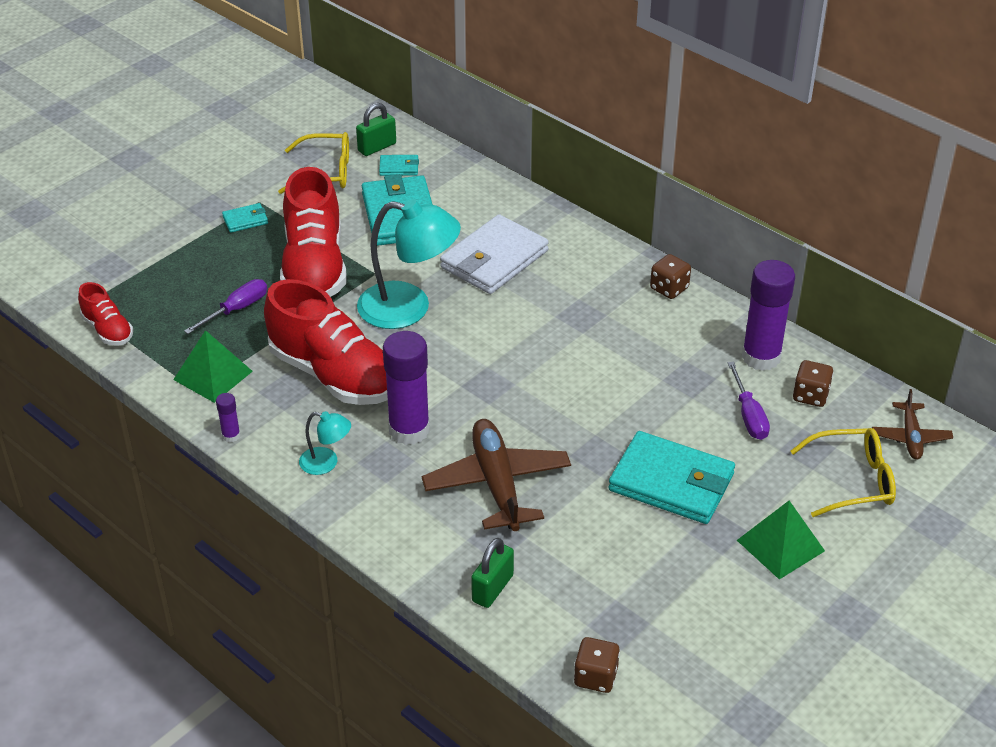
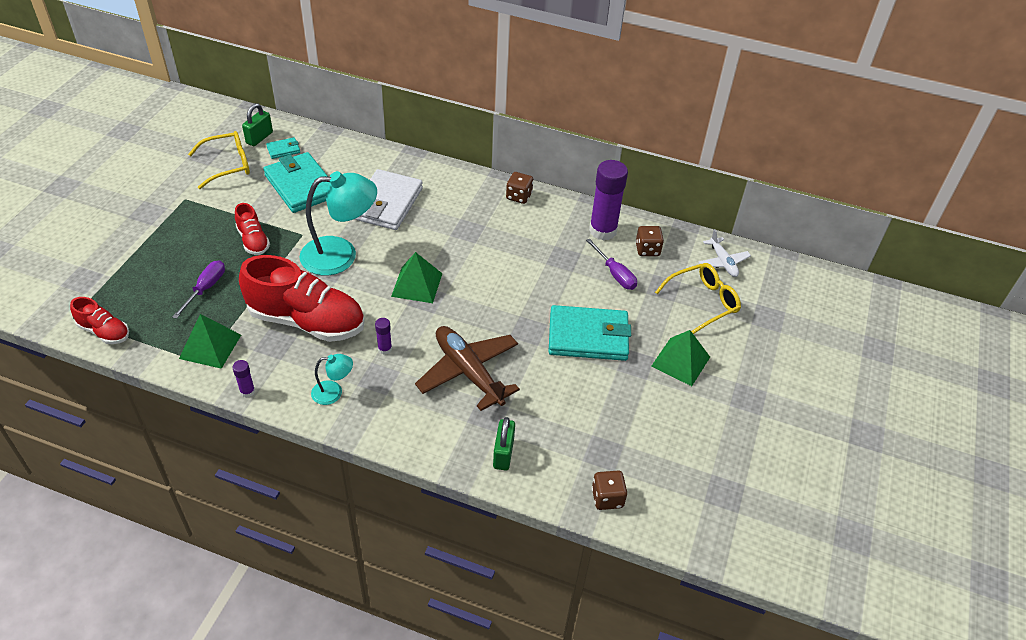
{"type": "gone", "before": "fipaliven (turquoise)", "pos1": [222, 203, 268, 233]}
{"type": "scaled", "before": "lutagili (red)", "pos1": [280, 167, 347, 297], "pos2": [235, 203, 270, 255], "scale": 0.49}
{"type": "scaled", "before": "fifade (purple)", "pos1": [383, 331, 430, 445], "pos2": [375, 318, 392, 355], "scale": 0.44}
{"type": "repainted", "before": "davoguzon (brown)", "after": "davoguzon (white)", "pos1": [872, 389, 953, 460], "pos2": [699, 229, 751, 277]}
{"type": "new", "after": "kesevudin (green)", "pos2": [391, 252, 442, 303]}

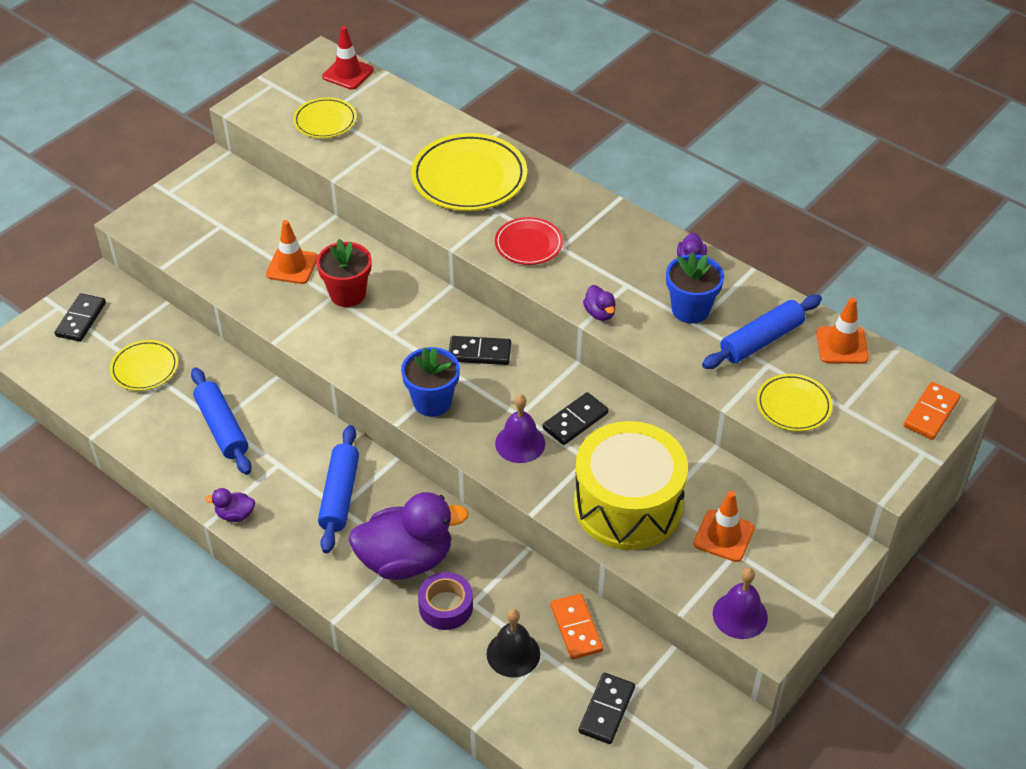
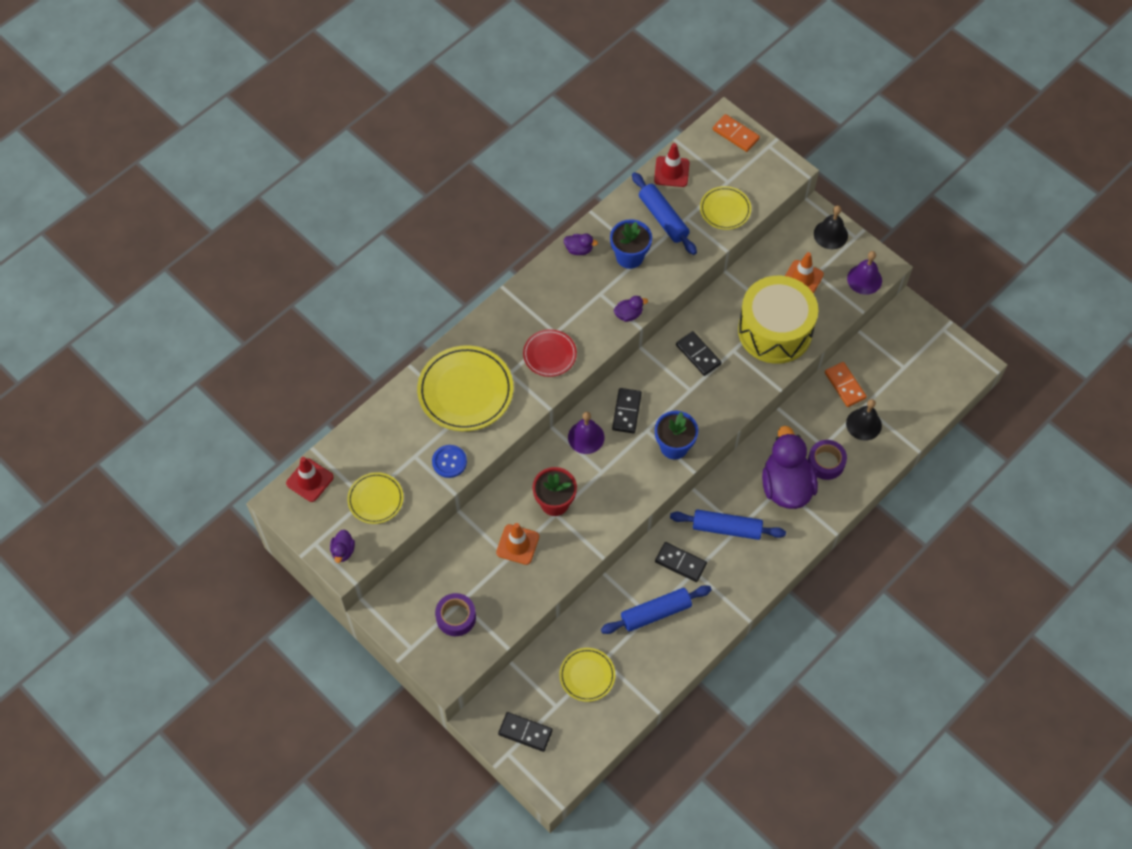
{"type": "shifted", "before": "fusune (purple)", "pos1": [205, 488, 255, 522], "pos2": [330, 530, 355, 563]}
{"type": "shifted", "before": "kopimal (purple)", "pos1": [495, 394, 545, 463], "pos2": [568, 412, 605, 454]}
{"type": "rotated", "before": "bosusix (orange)", "pos1": [551, 594, 603, 660], "pos2": [825, 362, 867, 407], "turn": 75}
{"type": "shifted", "before": "bosusix (black)", "pos1": [579, 673, 635, 744], "pos2": [655, 542, 707, 582]}
{"type": "repainted", "before": "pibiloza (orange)", "after": "pibiloza (red)", "pos1": [816, 297, 869, 364], "pos2": [654, 143, 690, 187]}
{"type": "new", "after": "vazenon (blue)", "pos2": [432, 445, 467, 478]}
{"type": "new", "after": "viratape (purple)", "pos2": [435, 593, 476, 636]}
{"type": "new", "after": "kopimal (black)", "pos2": [814, 206, 848, 249]}

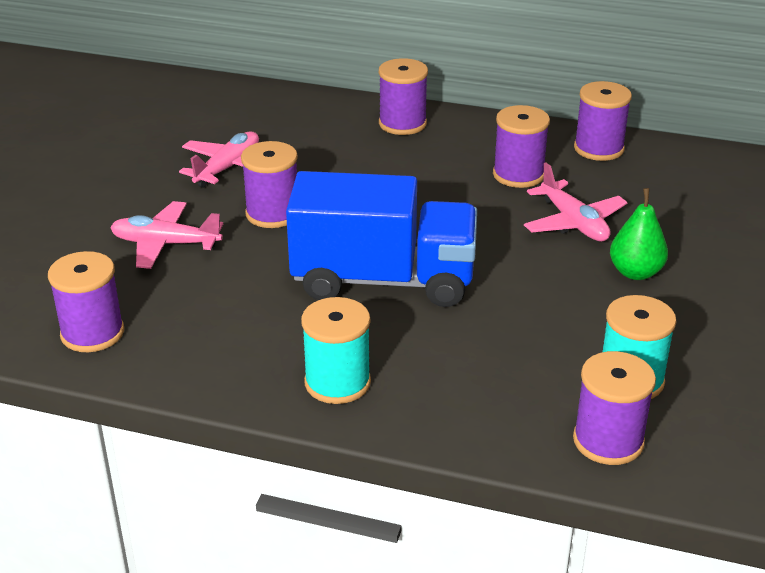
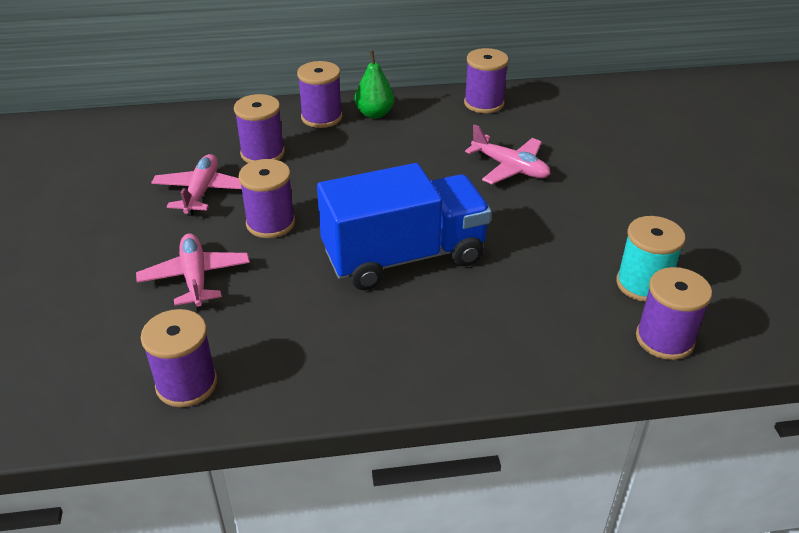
{"type": "rotated", "before": "davoguzon (pink)", "pos1": [110, 201, 223, 269], "pos2": [136, 233, 250, 308], "turn": 90}
{"type": "gone", "before": "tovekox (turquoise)", "pos1": [301, 297, 371, 404]}
{"type": "shifted", "before": "tovekox (purple)", "pos1": [493, 105, 550, 188], "pos2": [234, 94, 285, 163]}
{"type": "shifted", "before": "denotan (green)", "pos1": [610, 188, 668, 280], "pos2": [355, 51, 394, 119]}

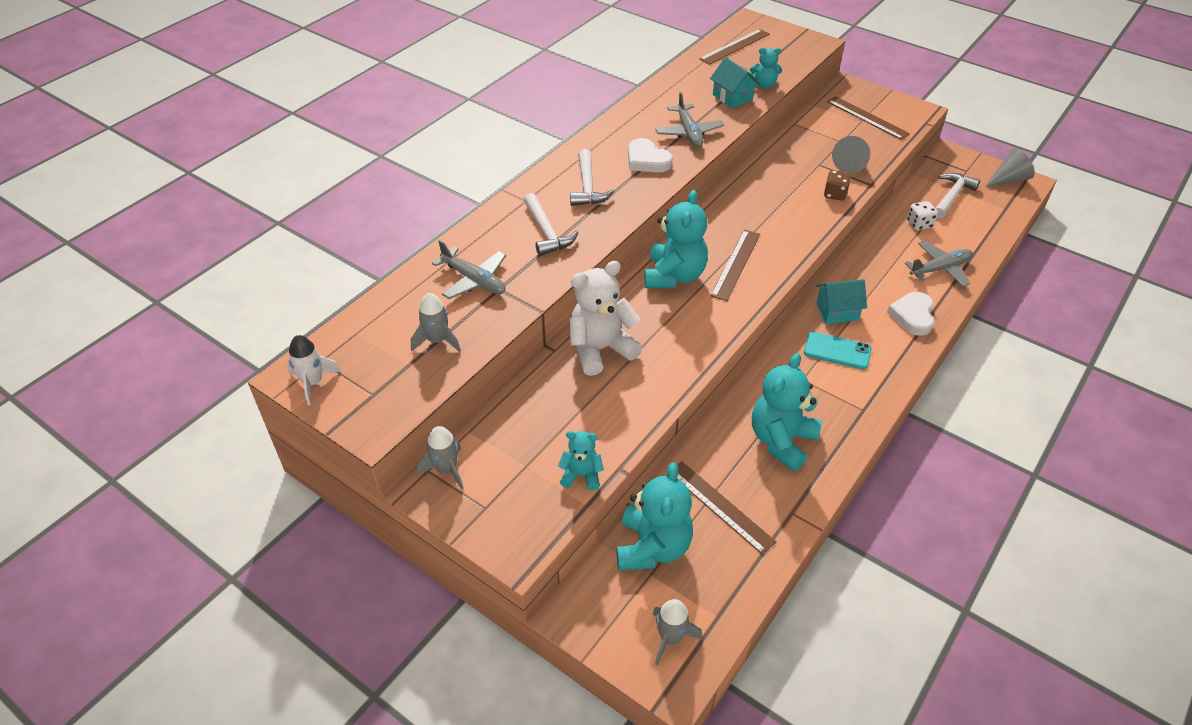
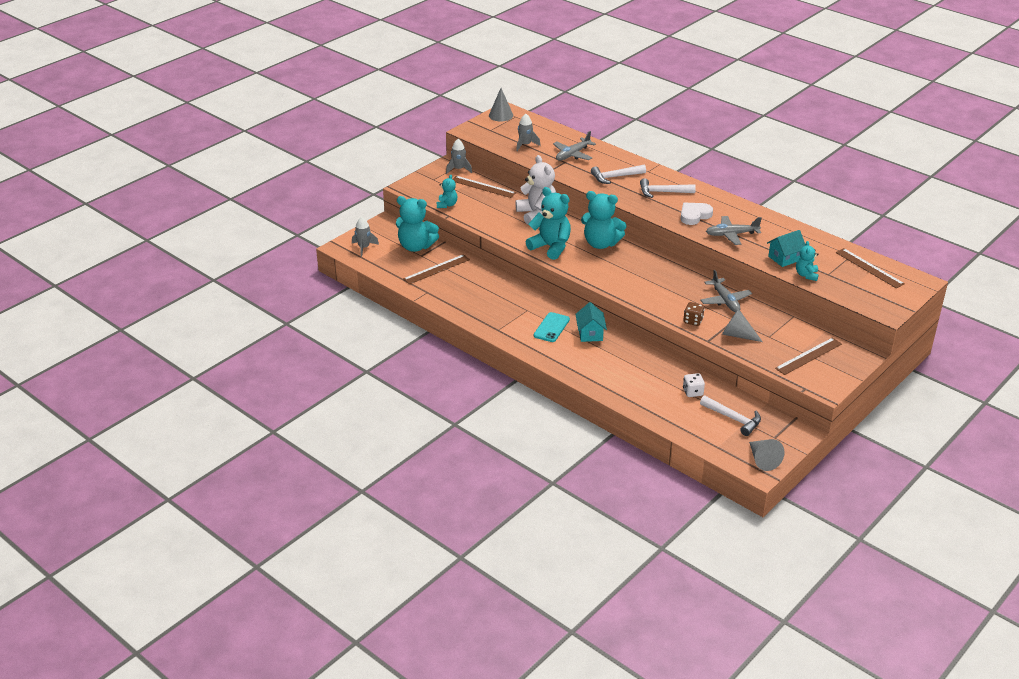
{"type": "swapped", "before": "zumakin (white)", "after": "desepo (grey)", "pos1": [287, 335, 341, 405], "pos2": [489, 88, 513, 121]}
{"type": "shifted", "before": "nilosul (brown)", "pos1": [710, 230, 760, 301], "pos2": [453, 176, 516, 198]}
{"type": "shifted", "before": "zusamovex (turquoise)", "pos1": [752, 353, 822, 471], "pos2": [526, 187, 571, 260]}
{"type": "gone", "before": "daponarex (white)", "pos1": [887, 292, 934, 336]}
{"type": "shifted", "before": "davoguzon (grey)", "pos1": [905, 241, 973, 287], "pos2": [701, 270, 752, 312]}

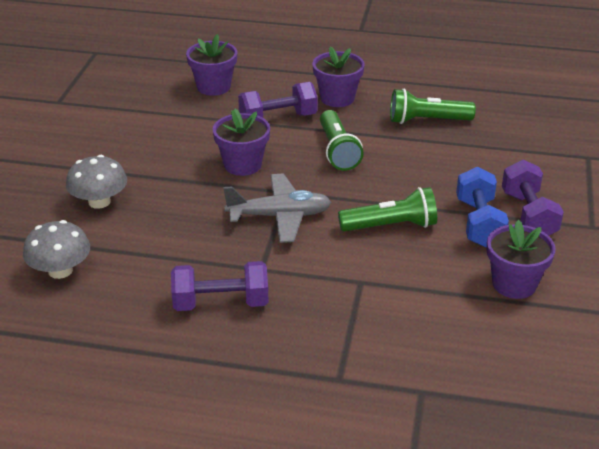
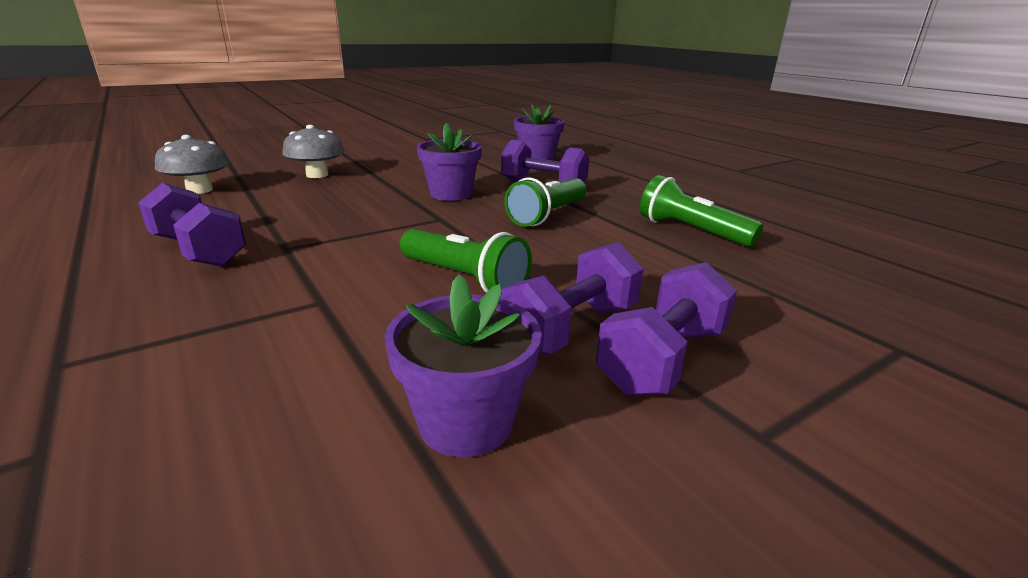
{"type": "gone", "before": "davoguzon (grey)", "pos1": [223, 174, 331, 243]}
{"type": "gone", "before": "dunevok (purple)", "pos1": [312, 47, 365, 107]}
{"type": "repainted", "before": "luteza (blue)", "after": "luteza (purple)", "pos1": [456, 166, 509, 248], "pos2": [500, 242, 644, 355]}

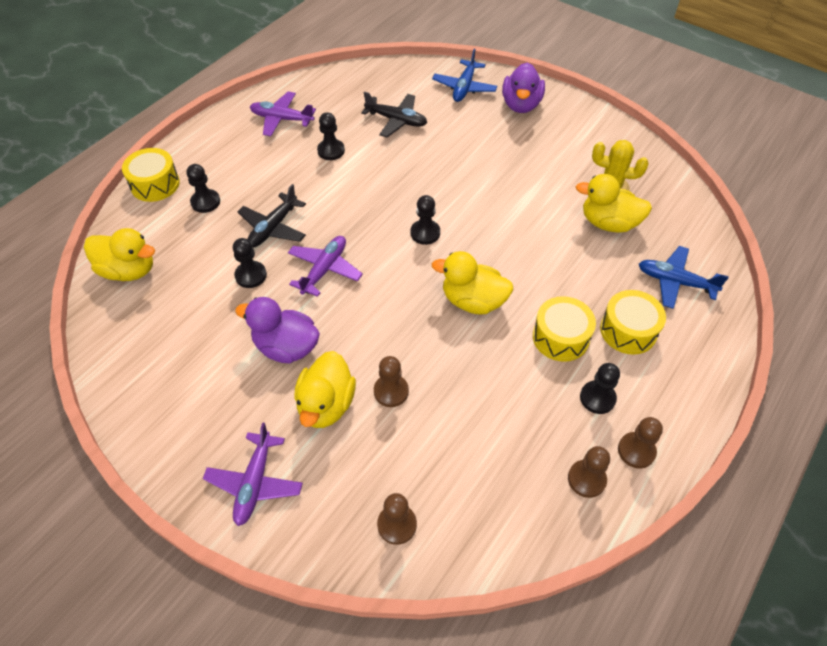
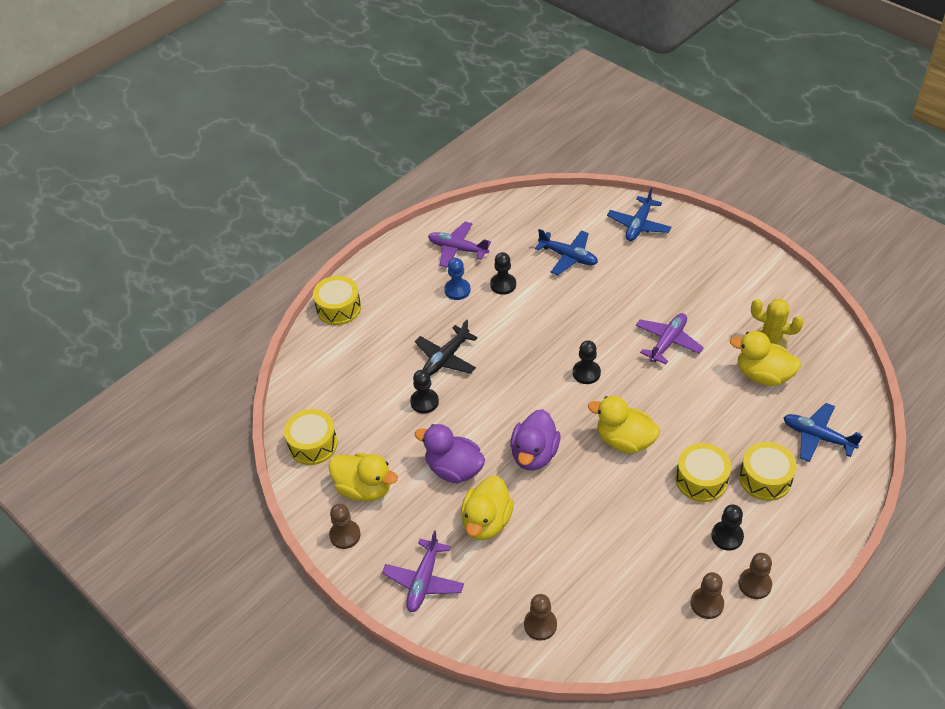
{"type": "shifted", "before": "fusune (yellow)", "pos1": [84, 228, 155, 281], "pos2": [329, 453, 398, 501]}
{"type": "gone", "before": "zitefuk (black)", "pos1": [187, 164, 220, 213]}
{"type": "shifted", "before": "davoguzon (purple)", "pos1": [288, 236, 363, 297], "pos2": [636, 313, 704, 364]}
{"type": "repainted", "before": "davoguzon (black)", "after": "davoguzon (blue)", "pos1": [361, 92, 427, 137], "pos2": [535, 229, 598, 275]}
{"type": "shifted", "before": "zitefuk (brown)", "pos1": [374, 356, 409, 407], "pos2": [329, 504, 361, 549]}
{"type": "shifted", "before": "fusune (purple)", "pos1": [502, 62, 545, 113], "pos2": [510, 409, 560, 471]}
{"type": "new", "after": "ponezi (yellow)", "pos2": [284, 409, 338, 465]}
{"type": "new", "after": "zitefuk (blue)", "pos2": [444, 258, 471, 300]}

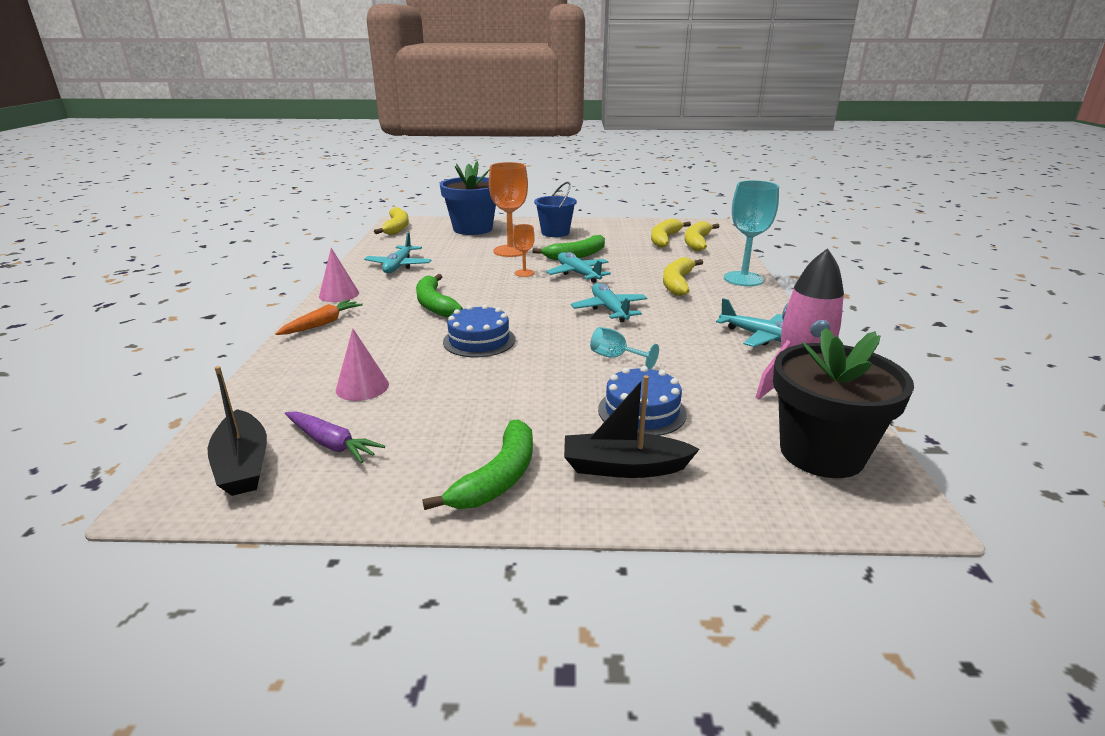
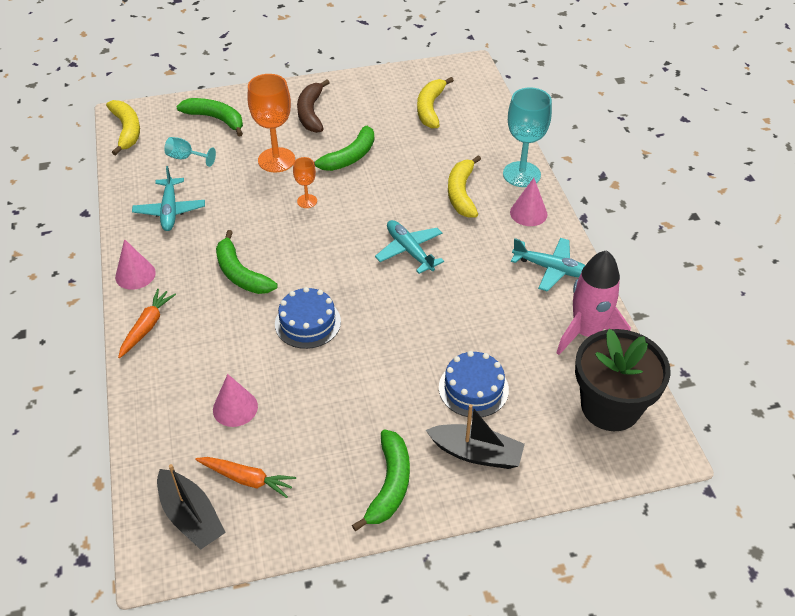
{"type": "repainted", "before": "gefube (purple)", "after": "gefube (orange)", "pos1": [285, 411, 385, 463], "pos2": [195, 457, 296, 498]}
{"type": "swapped", "before": "dunevok (blue)", "after": "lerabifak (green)", "pos1": [440, 161, 496, 235], "pos2": [176, 98, 243, 137]}
{"type": "swapped", "before": "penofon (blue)", "after": "lerabifak (brown)", "pos1": [534, 182, 577, 237], "pos2": [297, 79, 330, 133]}
{"type": "gone", "before": "davoguzon (turquoise)", "pos1": [546, 252, 611, 283]}
{"type": "rotated", "before": "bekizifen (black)", "pos1": [564, 375, 700, 478], "pos2": [426, 404, 525, 469], "turn": -150}
{"type": "shifted", "before": "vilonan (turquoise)", "pos1": [590, 327, 659, 369], "pos2": [164, 137, 216, 167]}
{"type": "gone", "before": "lerabifak (yellow)", "pos1": [685, 221, 720, 251]}
{"type": "new", "after": "desepo (pink)", "pos2": [510, 178, 547, 226]}

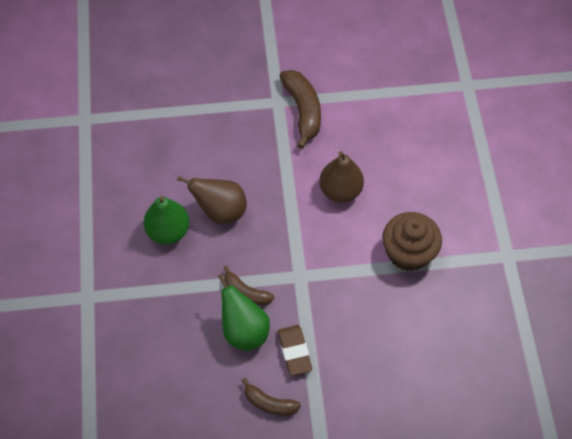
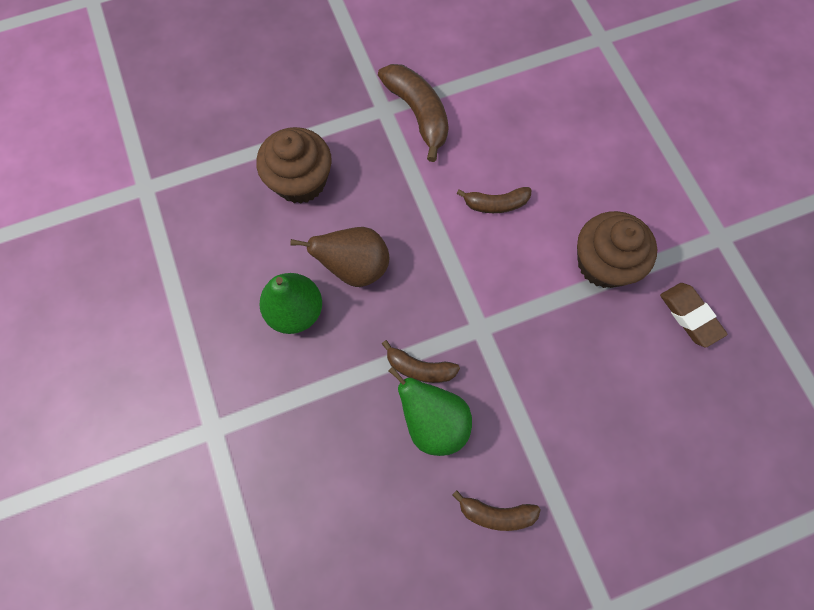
{"type": "shifted", "before": "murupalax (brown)", "pos1": [278, 325, 312, 376], "pos2": [660, 283, 728, 348]}
{"type": "swapped", "before": "denotan (brown)", "after": "lerabifak (brown)", "pos1": [319, 151, 364, 203], "pos2": [457, 187, 531, 213]}
{"type": "new", "after": "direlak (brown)", "pos2": [257, 127, 332, 204]}

